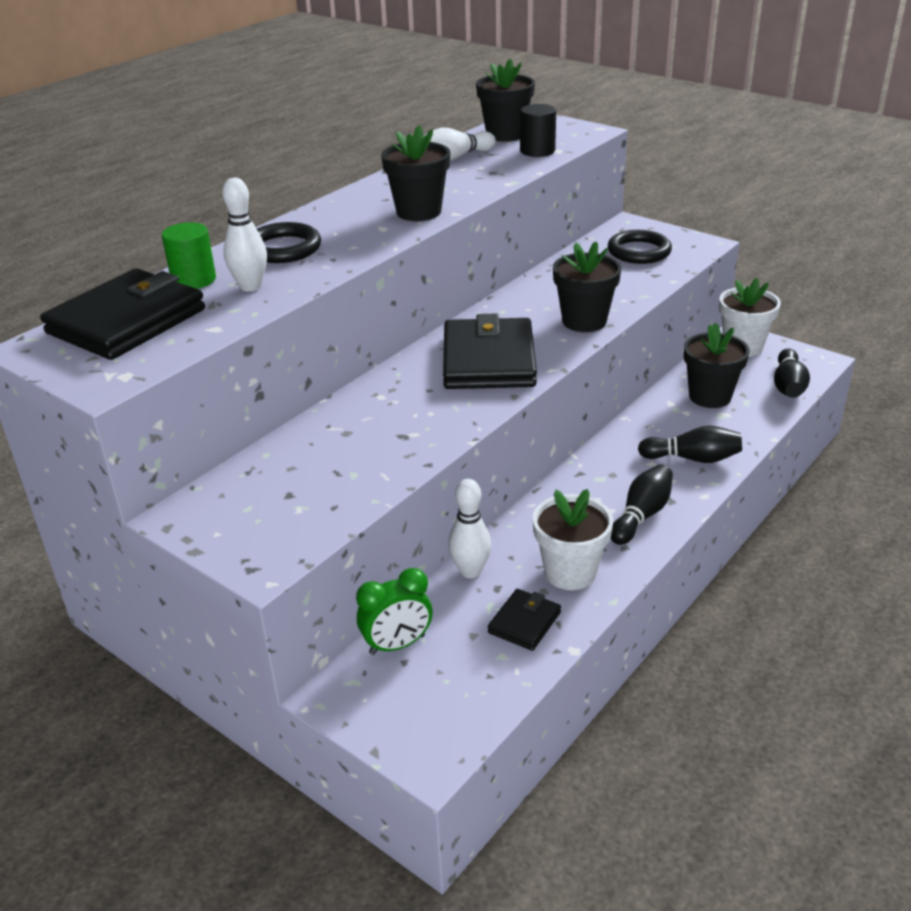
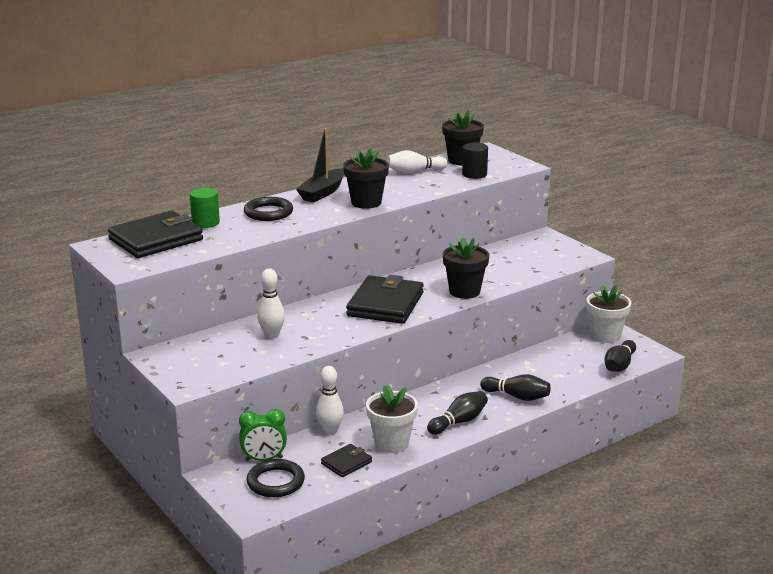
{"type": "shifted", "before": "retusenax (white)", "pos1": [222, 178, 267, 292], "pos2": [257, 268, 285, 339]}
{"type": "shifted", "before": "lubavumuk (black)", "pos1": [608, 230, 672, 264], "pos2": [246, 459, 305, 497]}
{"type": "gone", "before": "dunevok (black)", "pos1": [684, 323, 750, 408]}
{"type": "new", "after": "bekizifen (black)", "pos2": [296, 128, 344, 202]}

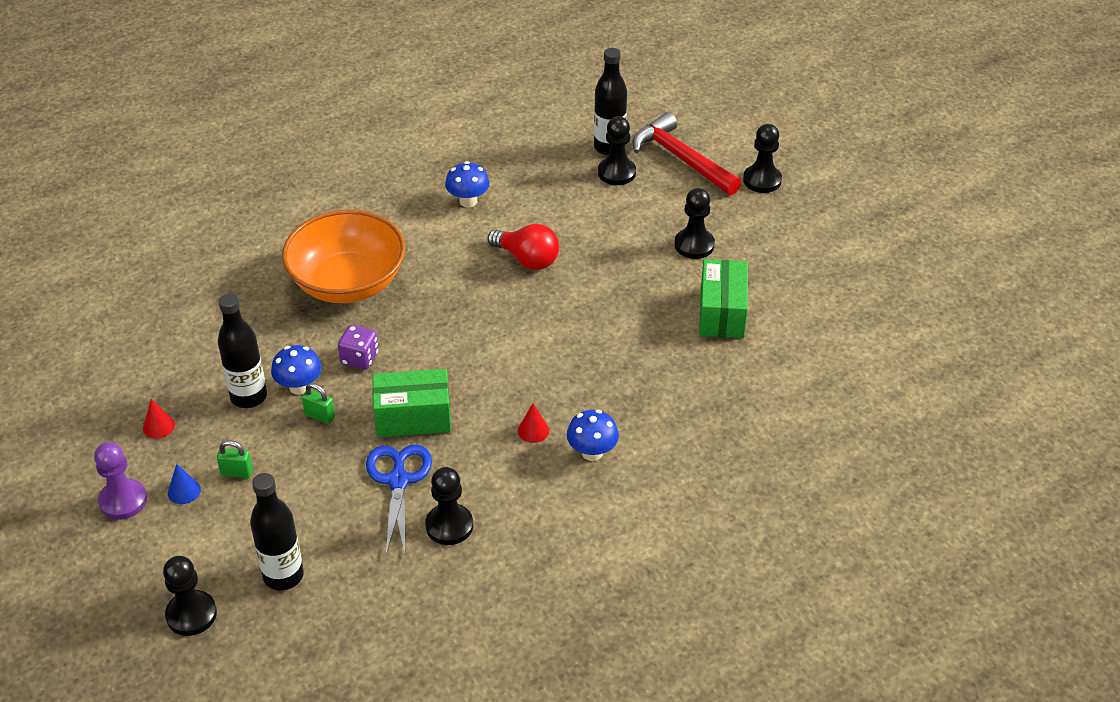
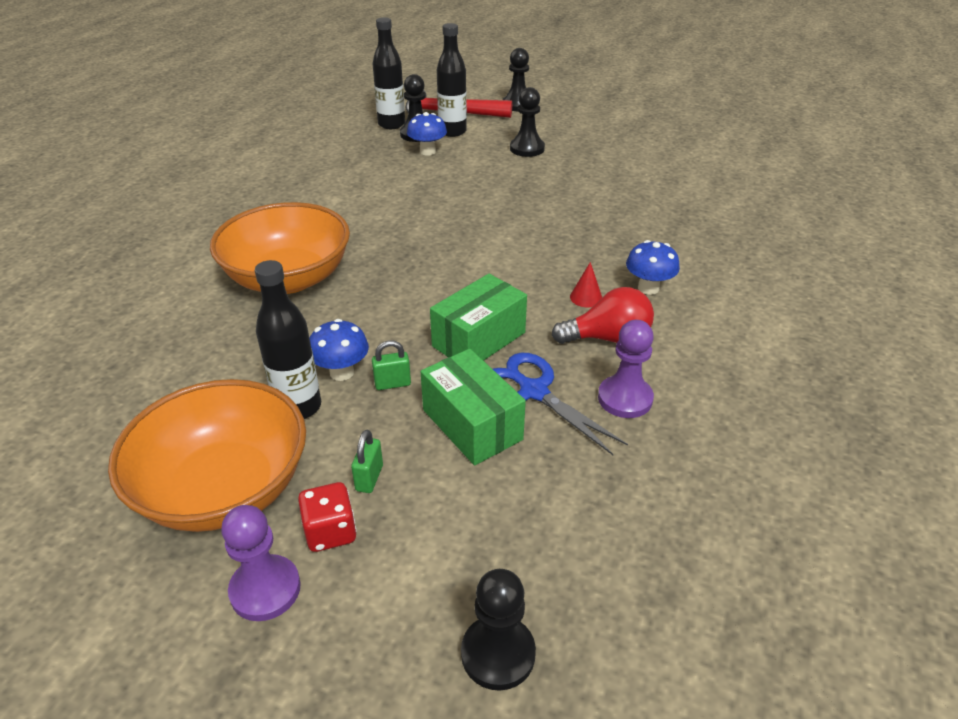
{"type": "swapped", "before": "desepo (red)", "after": "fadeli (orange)", "pos1": [143, 399, 175, 439], "pos2": [108, 379, 306, 532]}
{"type": "swapped", "before": "desepo (blue)", "after": "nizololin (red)", "pos1": [168, 464, 201, 504], "pos2": [298, 482, 357, 552]}
{"type": "rotated", "before": "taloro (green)", "pos1": [217, 440, 253, 478], "pos2": [351, 430, 383, 493], "turn": -45}
{"type": "shifted", "before": "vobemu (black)", "pos1": [250, 473, 304, 591], "pos2": [437, 23, 467, 137]}
{"type": "gone", "before": "nizololin (purple)", "pos1": [338, 325, 379, 370]}
{"type": "repainted", "before": "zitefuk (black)", "after": "zitefuk (purple)", "pos1": [425, 467, 473, 545], "pos2": [598, 320, 654, 418]}
{"type": "shifted", "before": "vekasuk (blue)", "pos1": [445, 161, 490, 208], "pos2": [407, 112, 447, 156]}
{"type": "shifted", "before": "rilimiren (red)", "pos1": [487, 224, 559, 270], "pos2": [552, 287, 654, 344]}
{"type": "shifted", "before": "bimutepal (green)", "pos1": [699, 259, 748, 338], "pos2": [421, 349, 526, 466]}

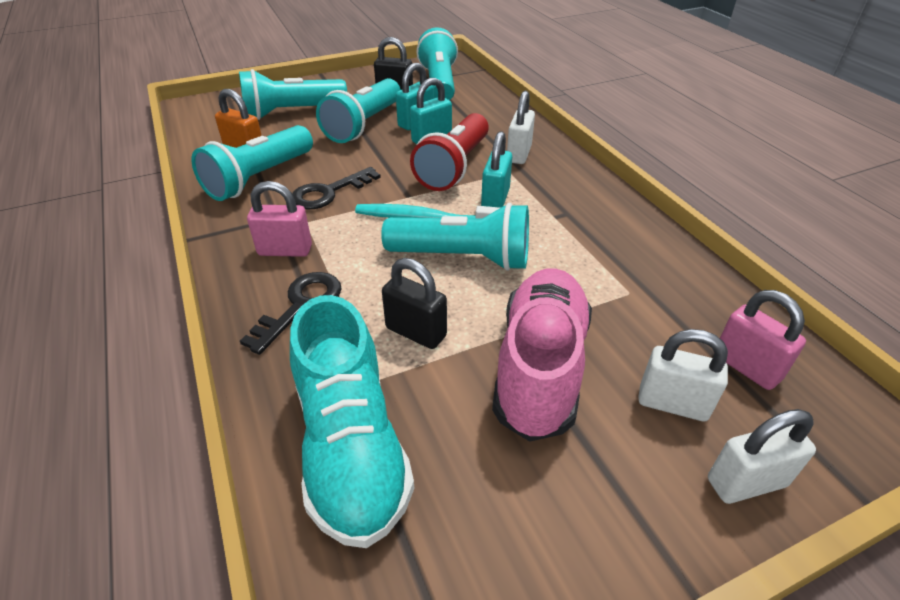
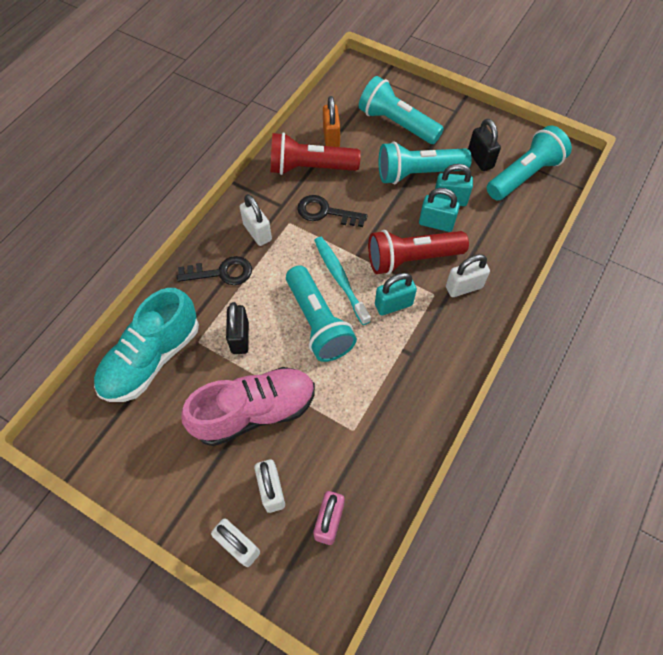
{"type": "repainted", "before": "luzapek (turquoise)", "after": "luzapek (red)", "pos1": [191, 125, 313, 201], "pos2": [271, 132, 361, 175]}
{"type": "repainted", "before": "taloro (pink)", "after": "taloro (white)", "pos1": [247, 181, 312, 257], "pos2": [240, 194, 272, 246]}

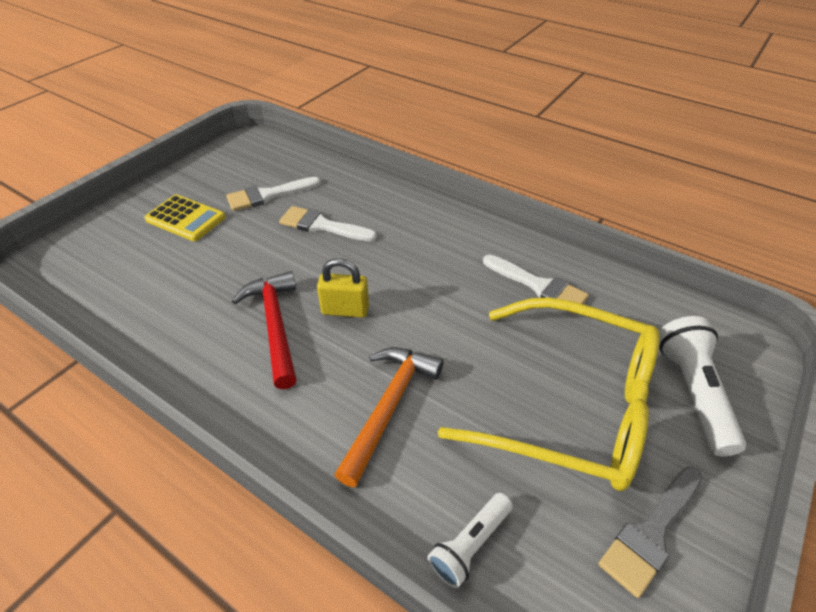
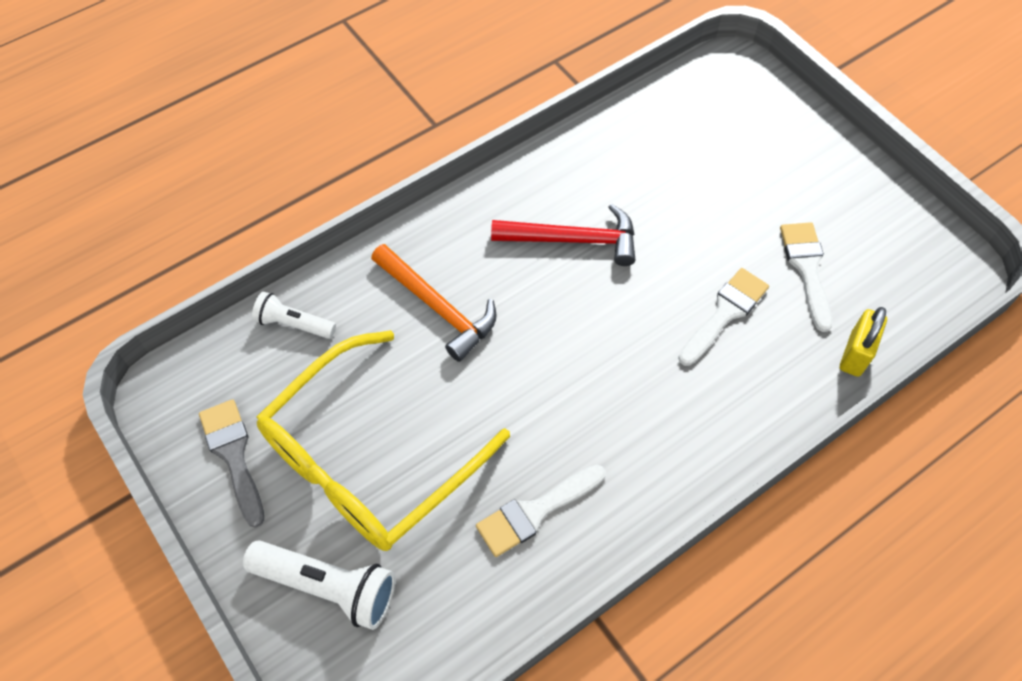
{"type": "gone", "before": "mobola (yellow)", "pos1": [144, 195, 226, 241]}
{"type": "shifted", "before": "taloro (yellow)", "pos1": [317, 258, 369, 318], "pos2": [840, 307, 887, 377]}
{"type": "rotated", "before": "luzapek (white)", "pos1": [428, 493, 513, 588], "pos2": [252, 292, 336, 339], "turn": -45}

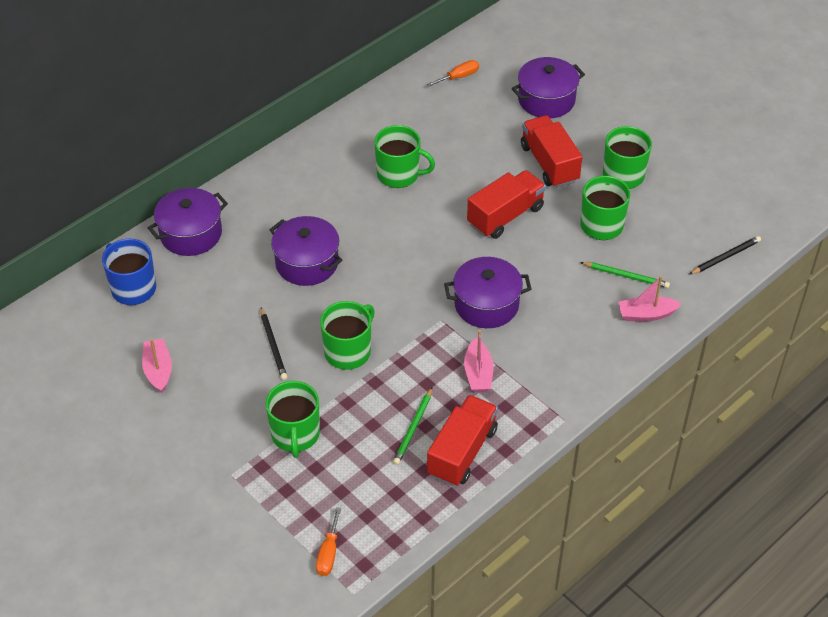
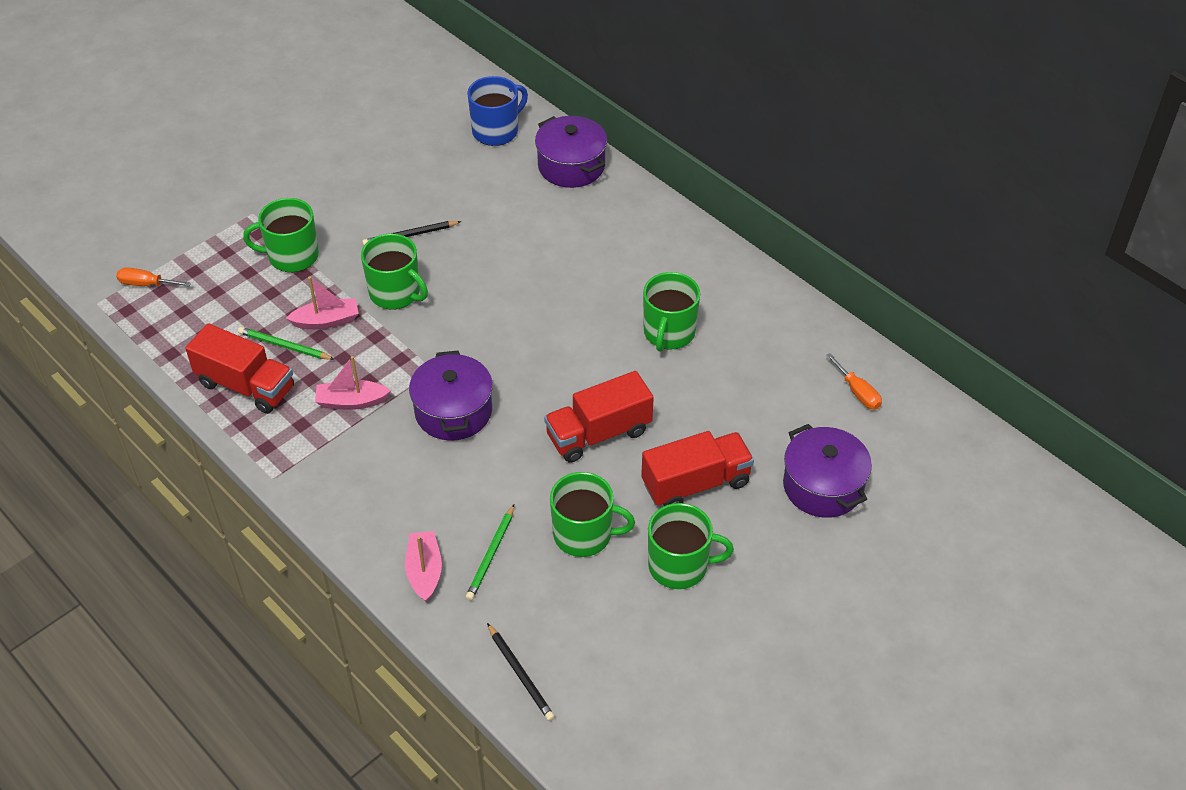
{"type": "shifted", "before": "bekizifen (pink)", "pos1": [142, 338, 172, 393], "pos2": [286, 277, 359, 329]}
{"type": "gone", "before": "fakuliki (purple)", "pos1": [269, 216, 342, 286]}
{"type": "rotated", "before": "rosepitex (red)", "pos1": [467, 170, 546, 239], "pos2": [544, 371, 654, 463], "turn": 105}

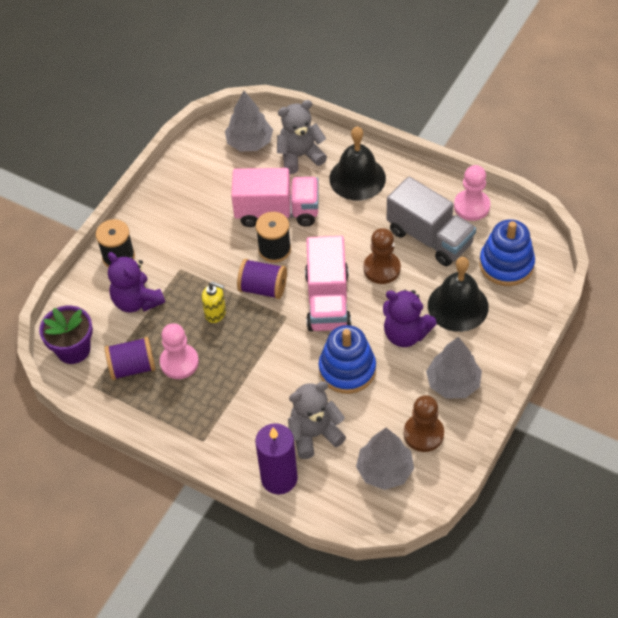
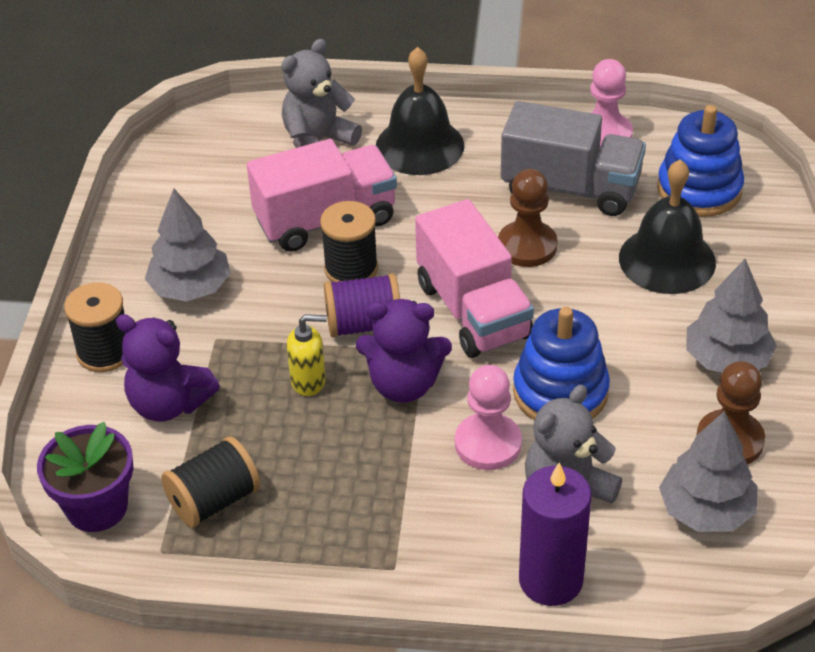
{"type": "repainted", "before": "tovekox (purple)", "after": "tovekox (black)", "pos1": [105, 337, 156, 380], "pos2": [161, 436, 260, 528]}
{"type": "shifted", "before": "zitefuk (pink)", "pos1": [160, 323, 199, 379], "pos2": [455, 365, 522, 470]}
{"type": "shifted", "before": "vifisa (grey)", "pos1": [225, 91, 273, 151], "pos2": [145, 189, 231, 302]}
{"type": "shifted", "before": "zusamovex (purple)", "pos1": [383, 290, 437, 347], "pos2": [356, 299, 452, 403]}

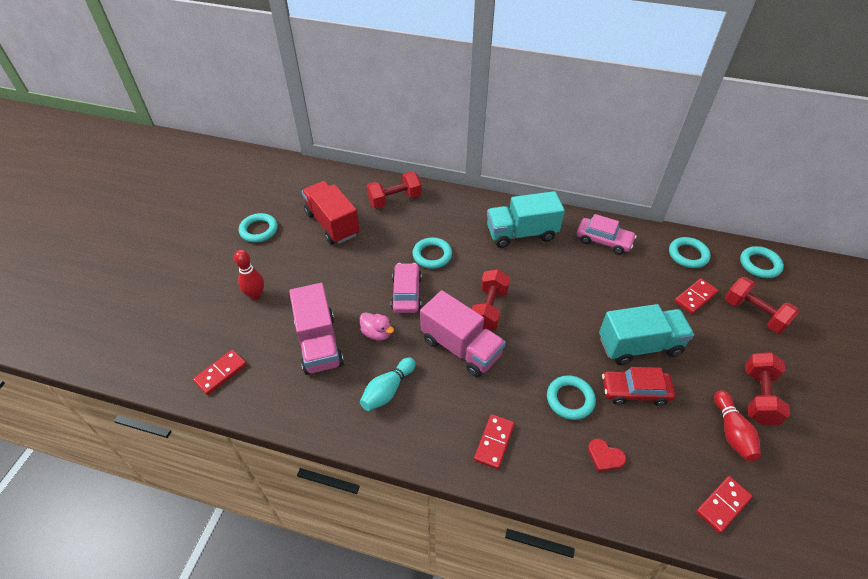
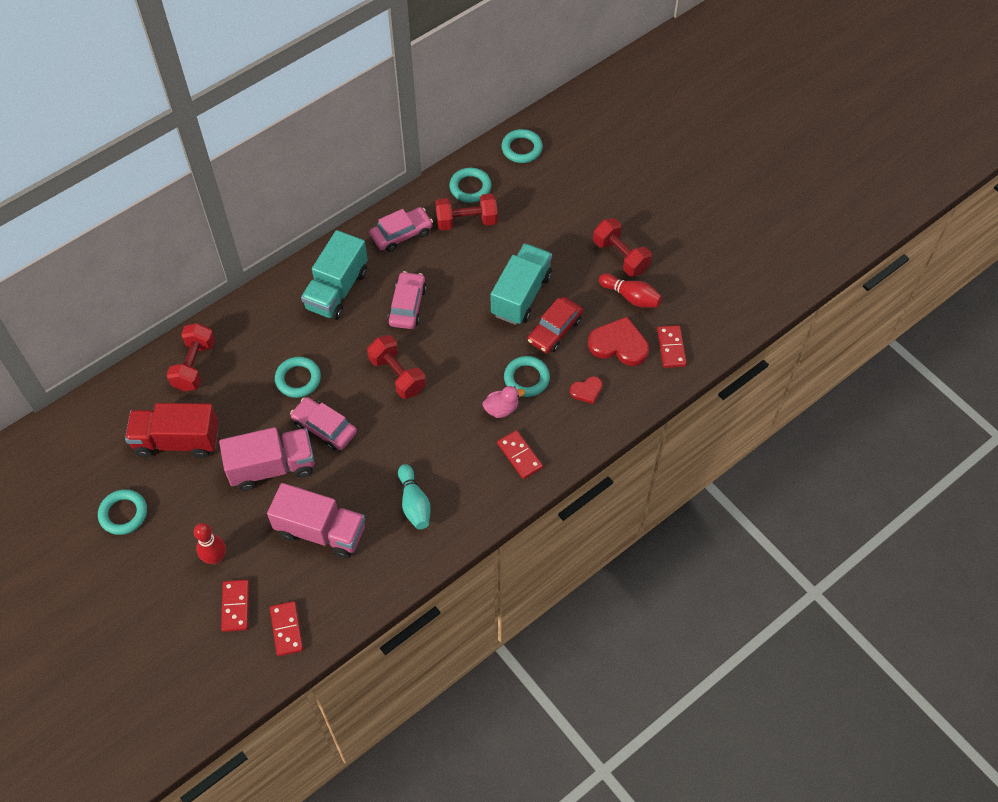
{"type": "shifted", "before": "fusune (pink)", "pos1": [360, 312, 394, 341], "pos2": [483, 386, 525, 418]}
{"type": "shifted", "before": "rosepitex (pink)", "pos1": [420, 290, 506, 377], "pos2": [219, 427, 314, 491]}
{"type": "shifted", "before": "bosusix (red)", "pos1": [675, 278, 719, 314], "pos2": [221, 580, 249, 632]}
{"type": "shifted", "before": "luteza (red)", "pos1": [725, 277, 800, 333], "pos2": [435, 193, 498, 230]}
{"type": "new", "after": "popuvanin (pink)", "pos2": [388, 271, 427, 329]}
{"type": "new", "after": "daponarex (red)", "pos2": [588, 317, 649, 366]}

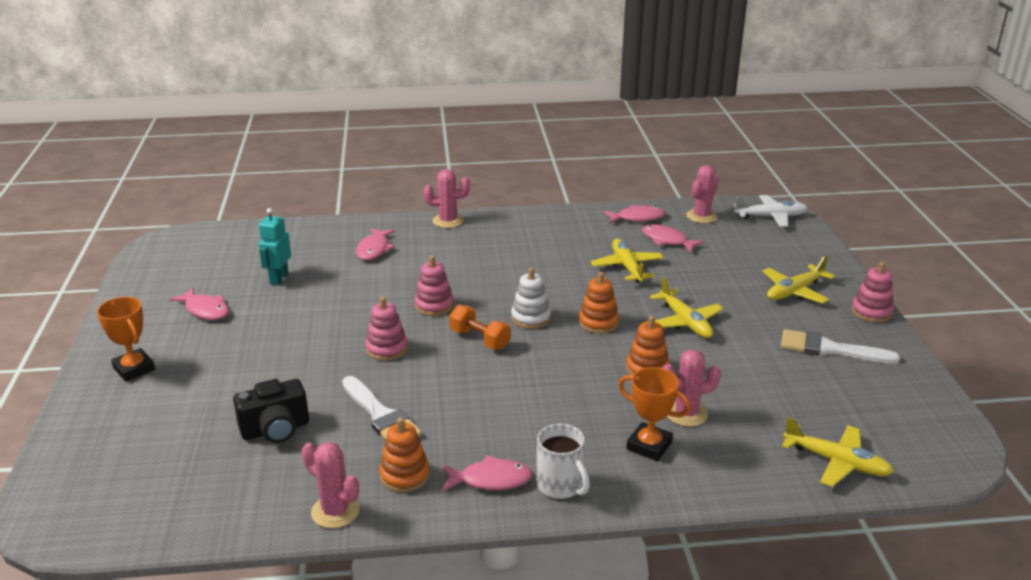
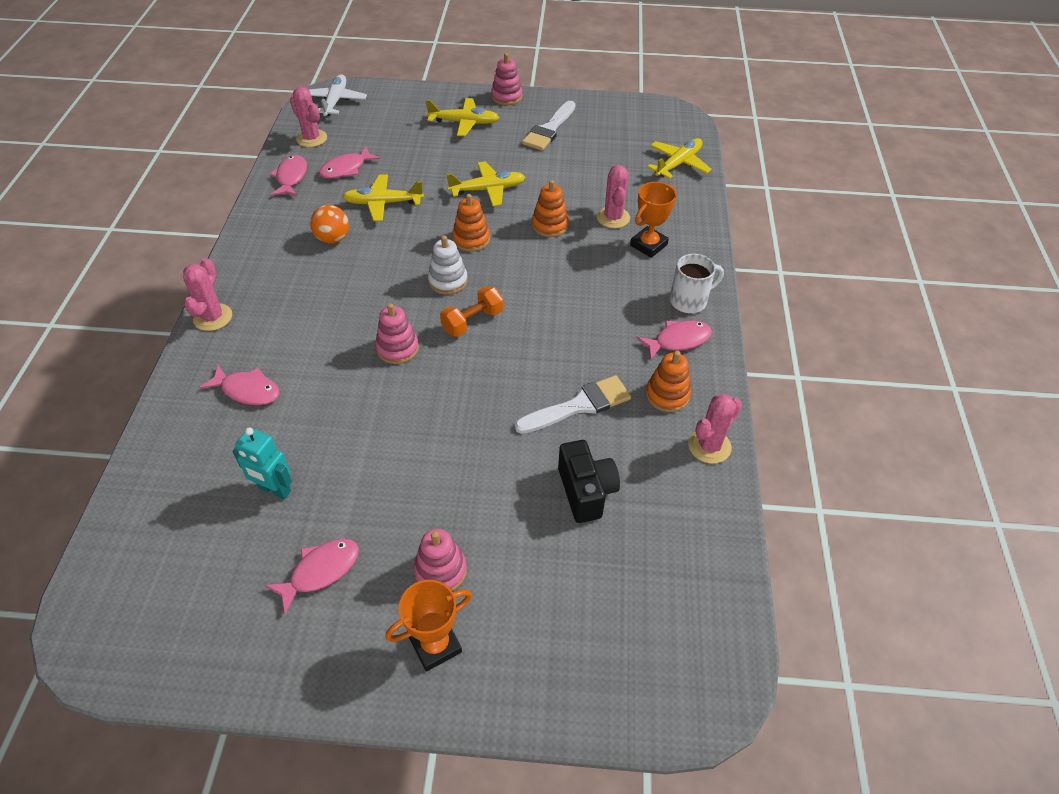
{"type": "shifted", "before": "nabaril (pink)", "pos1": [365, 297, 408, 361], "pos2": [414, 529, 467, 591]}
{"type": "rotated", "before": "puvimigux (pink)", "pos1": [442, 455, 533, 491], "pos2": [636, 321, 712, 360], "turn": 60}
{"type": "rotated", "before": "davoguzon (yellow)", "pos1": [763, 255, 835, 303], "pos2": [425, 98, 499, 136], "turn": -60}
{"type": "new", "after": "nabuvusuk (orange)", "pos2": [310, 205, 349, 244]}

